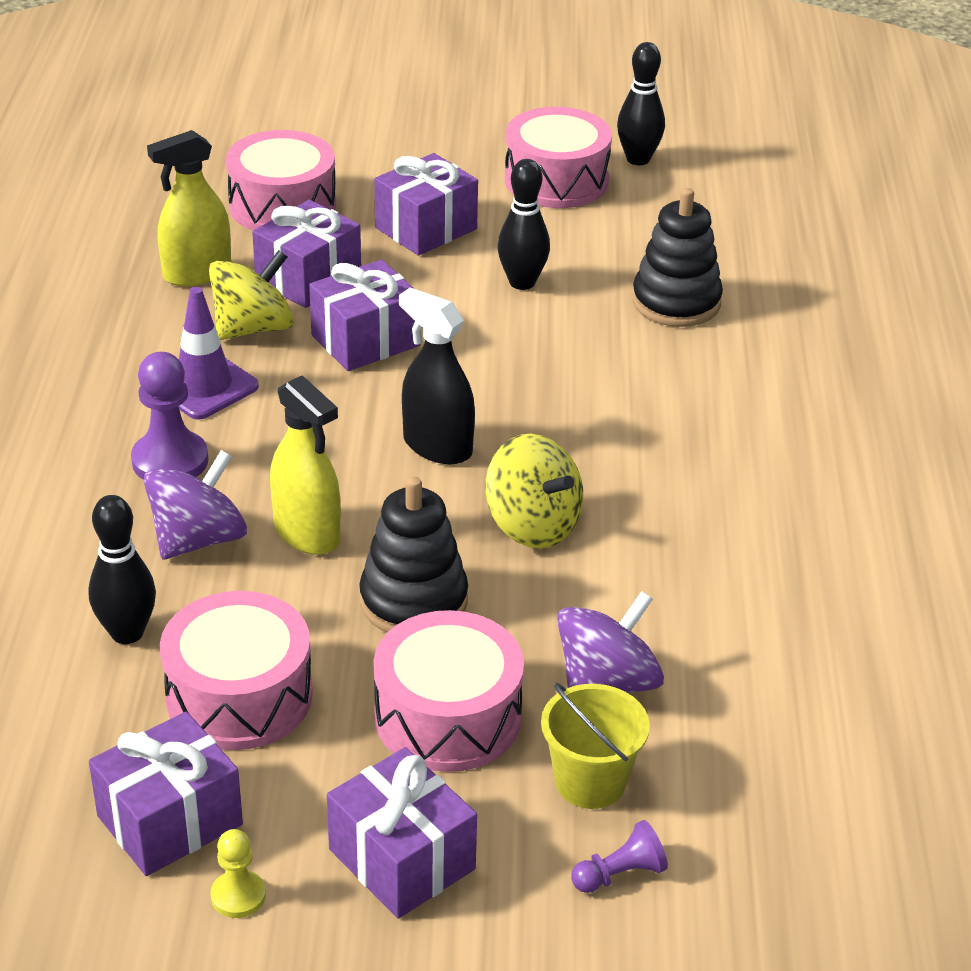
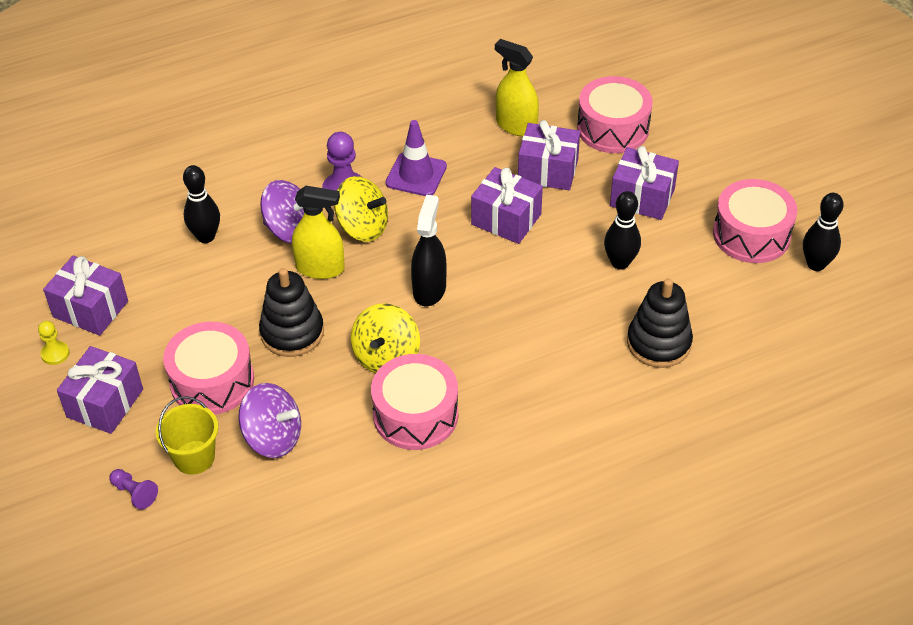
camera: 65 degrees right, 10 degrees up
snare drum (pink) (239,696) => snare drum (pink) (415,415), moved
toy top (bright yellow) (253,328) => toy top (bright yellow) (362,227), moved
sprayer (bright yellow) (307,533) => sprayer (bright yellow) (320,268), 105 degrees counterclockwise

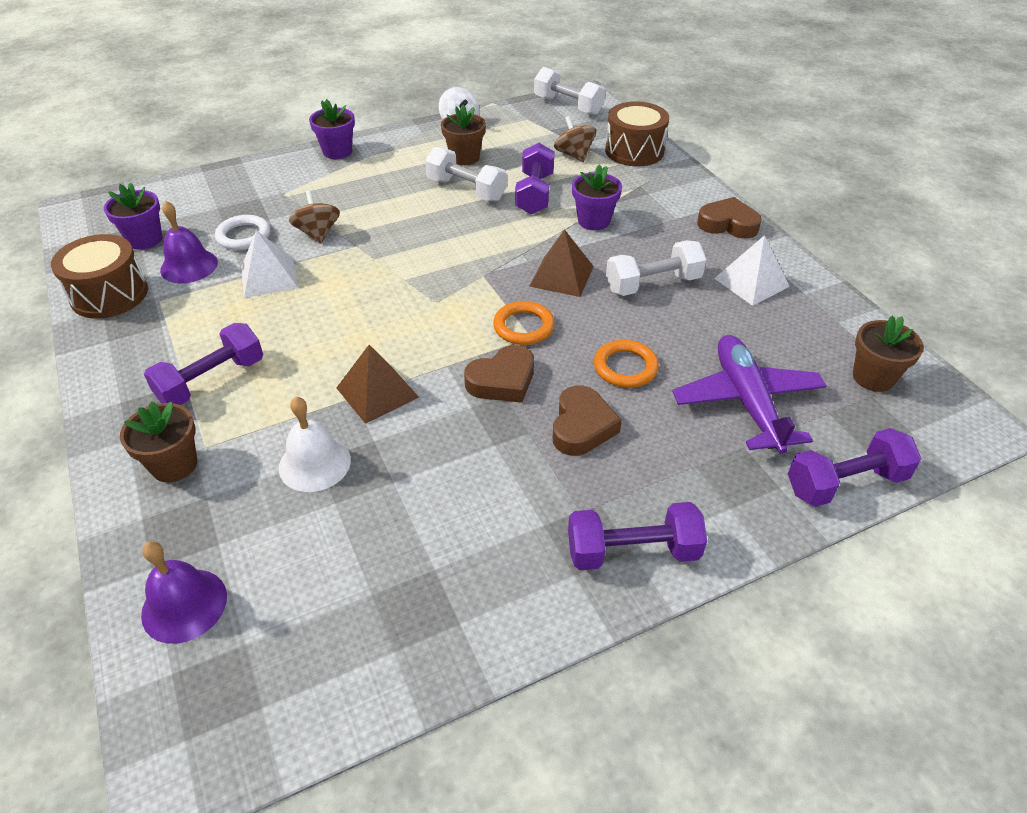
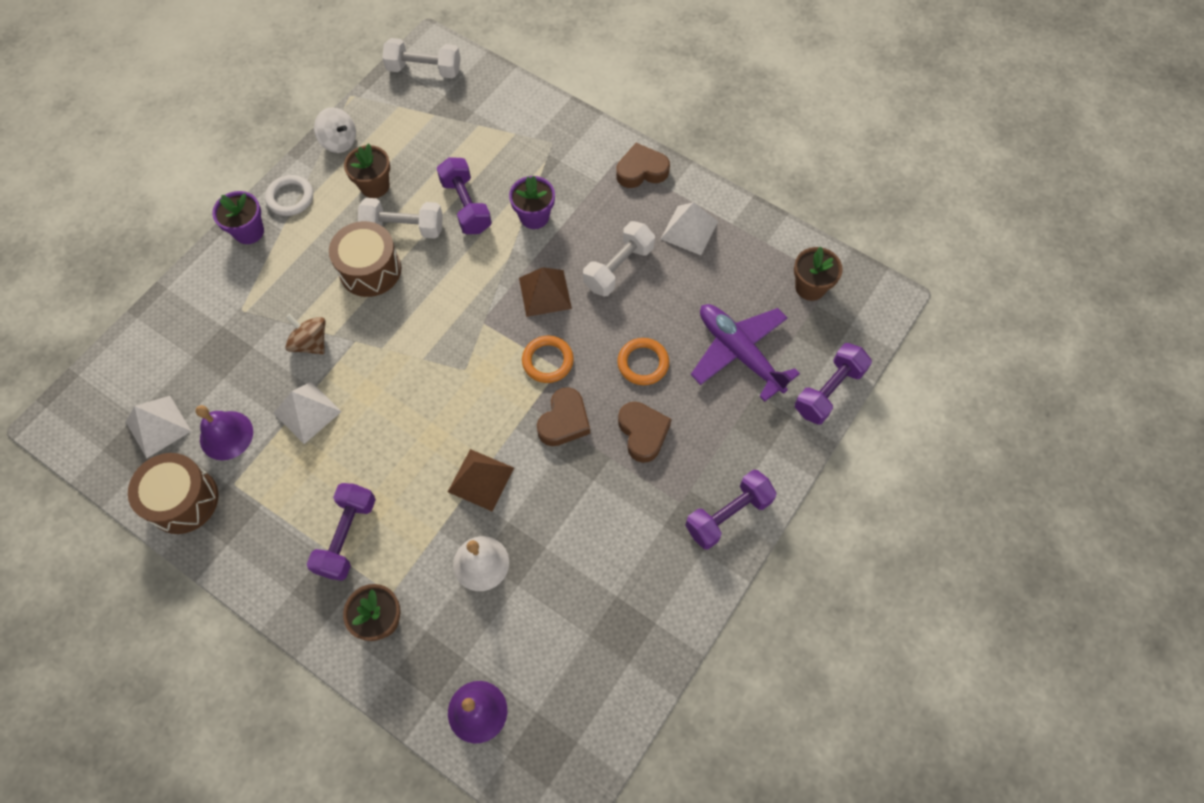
camera: 30 degrees left, 20 degrees up
toy top (brown) (574,155) => nothing
torus (white) (243,236) => torus (white) (290,198), moved
snare drum (brown) (634,151) => snare drum (brown) (370,270), moved
potted plant (royal purple) (145,239) => solid pyramid (white) (158,426)

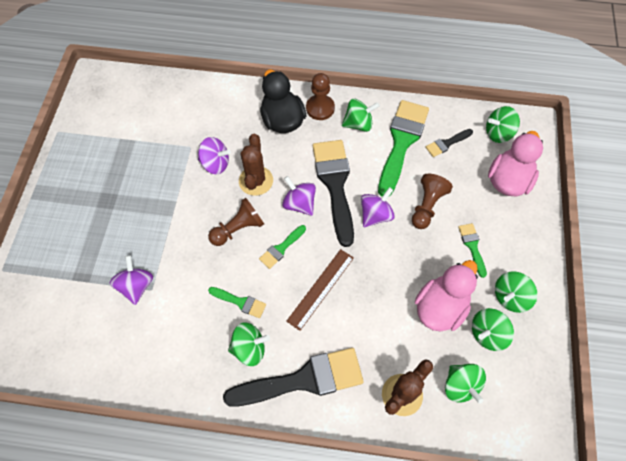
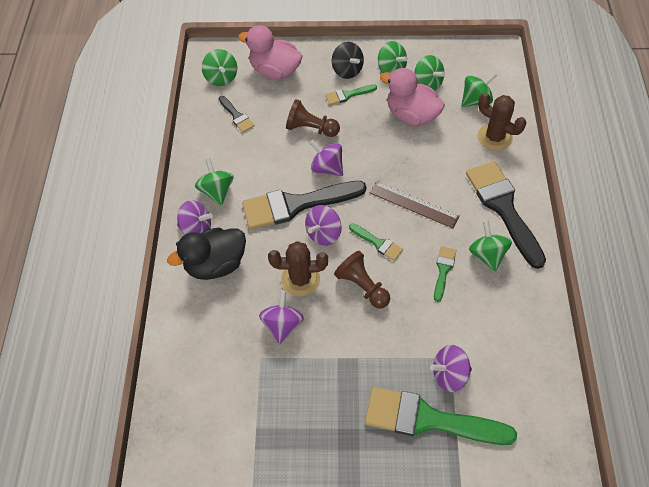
camera: 95 degrees left, 5 degrees down
nothing => toy top (ebony) (347,70)
paintbrush (leaf-green) (401,142) => paintbrush (leaf-green) (428,419), moved
game pawn (brown) (320,108) => toy top (royal purple) (196,229)

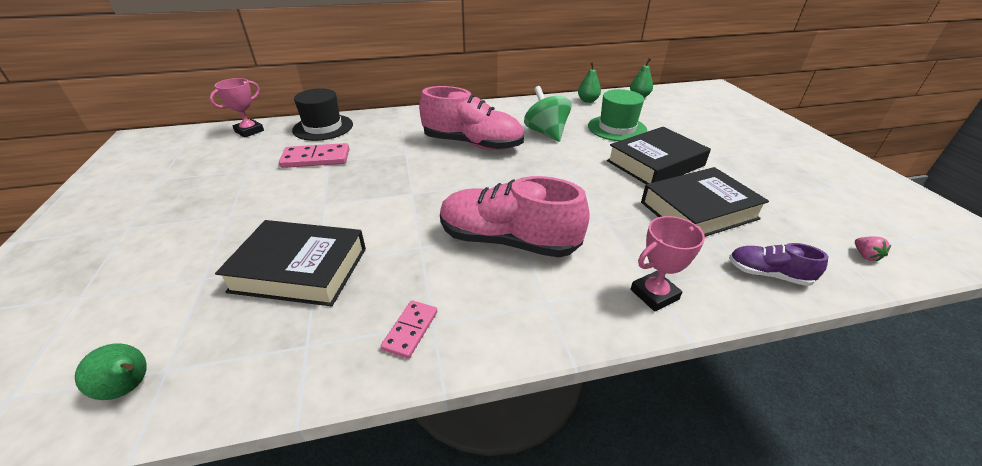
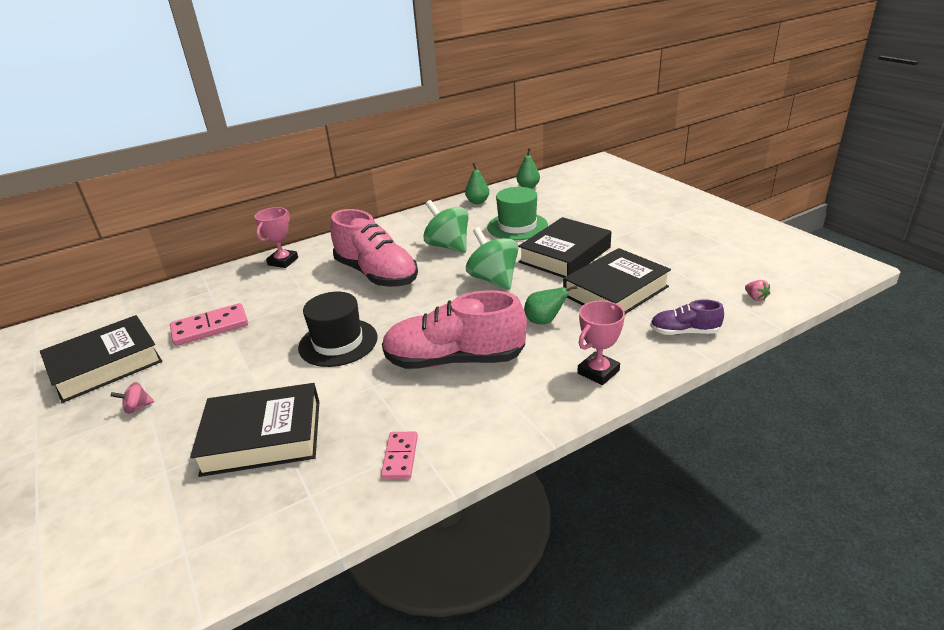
camera: 15 degrees left, 5 degrees down
nothing => hardcover (ebony) (105,365)
nothing => toy top (pink) (137,407)
nothing => toy top (leaf-green) (493,279)
pear fruit (leaf-green) (129,387) => pear fruit (leaf-green) (544,321), moved
prize cup (pink) (249,131) => prize cup (pink) (283,261), moved
hat (ebony) (323,127) => hat (ebony) (338,342), moved
shoe (pink) (472,144) => shoe (pink) (376,274), 45 degrees clockwise

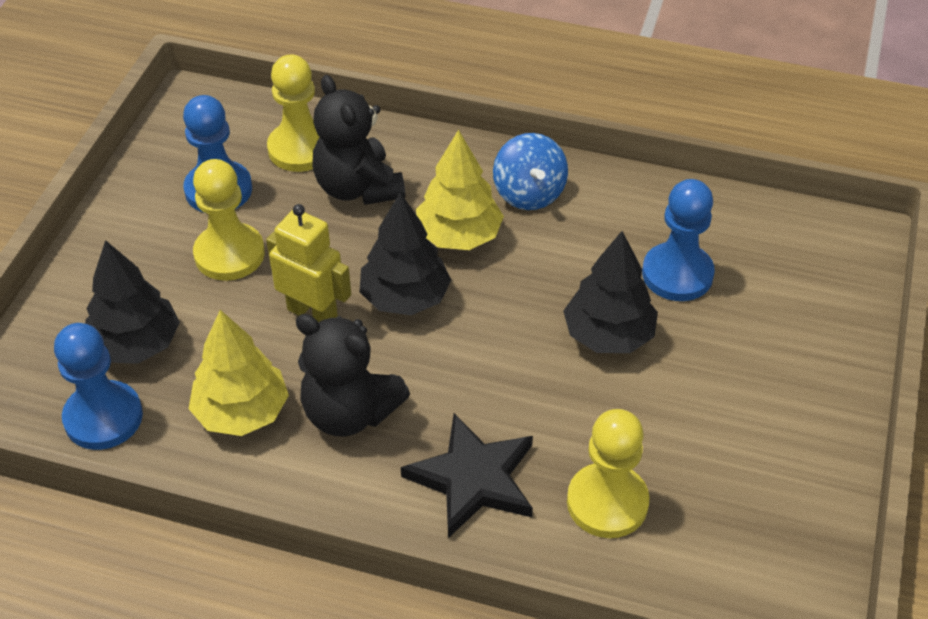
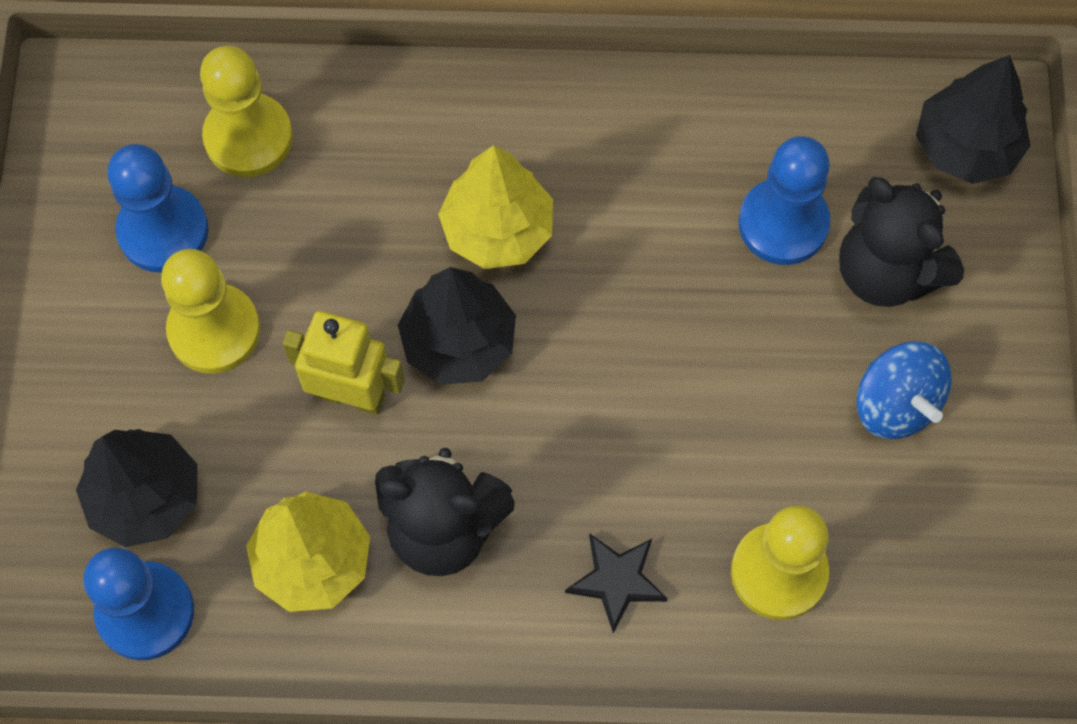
camera: 15 degrees left, 20 degrees up
teddy bear (ebony) (358,188) => teddy bear (ebony) (886,271), moved
toy top (blue) (529,193) => toy top (blue) (895,404), moved
toy tree (ebony) (608,335) => toy tree (ebony) (965,147), moved
five-pointed star (ebony) (473,479) => five-pointed star (ebony) (617,580), x0.61

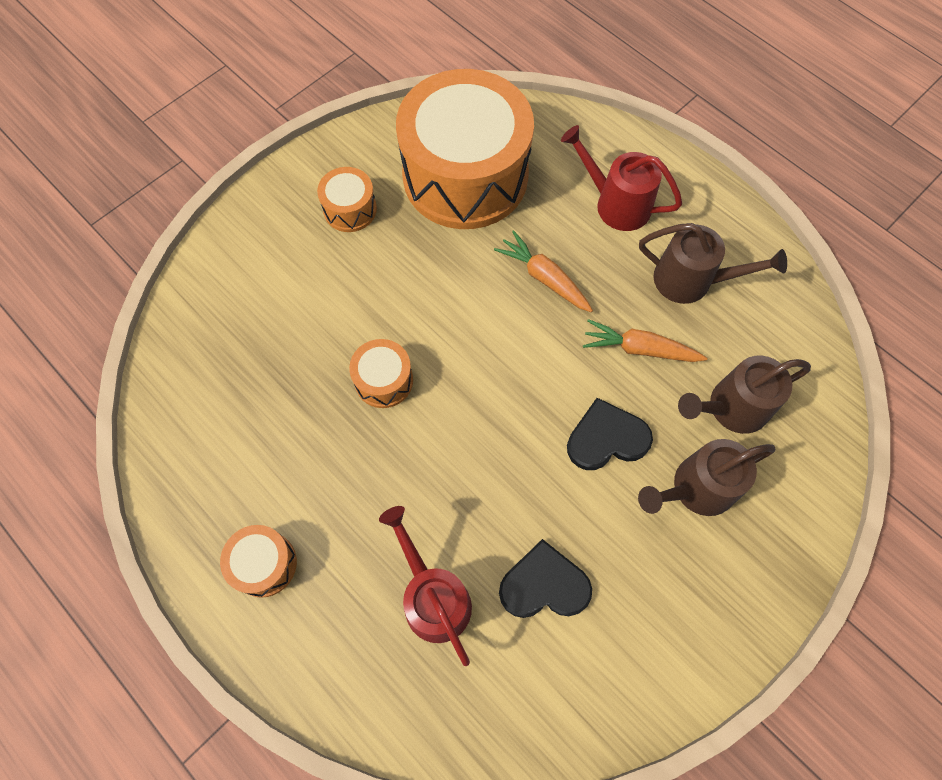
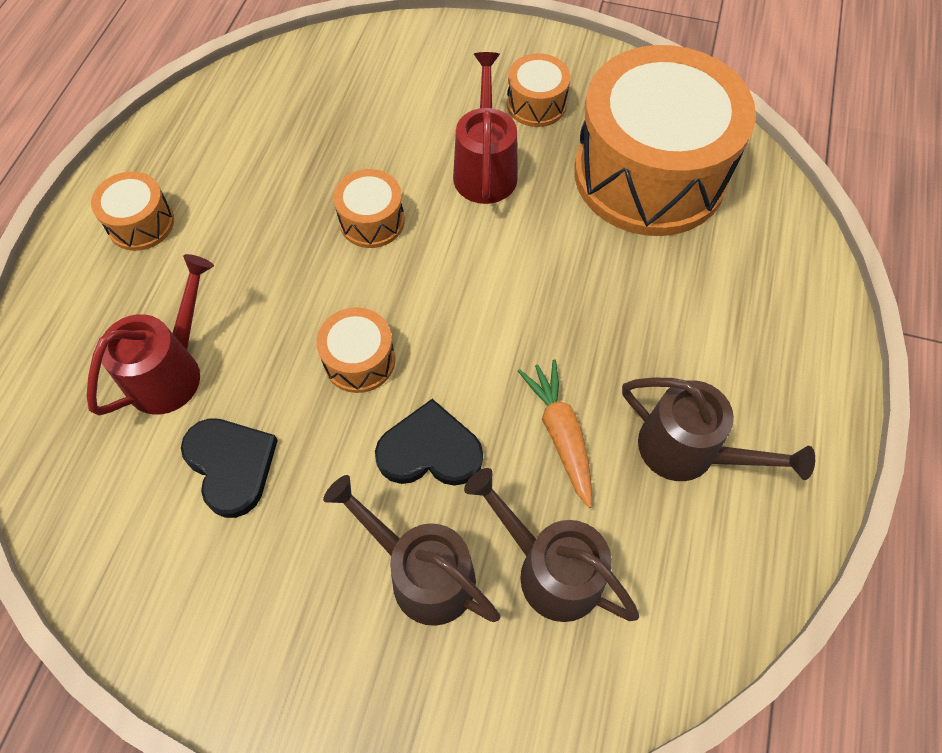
camera: 60 degrees right, 5 degrees down
root vegetable (orange-coloured) (544,278) => nothing
nothing => snare drum (orange-coloured) (359,360)
watering can (crimson) (615,203) => watering can (crimson) (485,168), moved
heart (ebony) (606,438) => heart (ebony) (430,450), 45 degrees counterclockwise
watering can (brown) (692,281) => watering can (brown) (689,451), 45 degrees counterclockwise

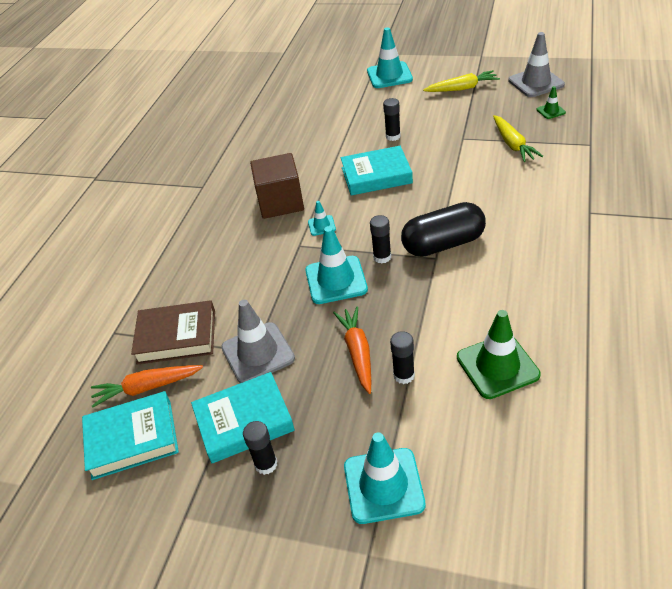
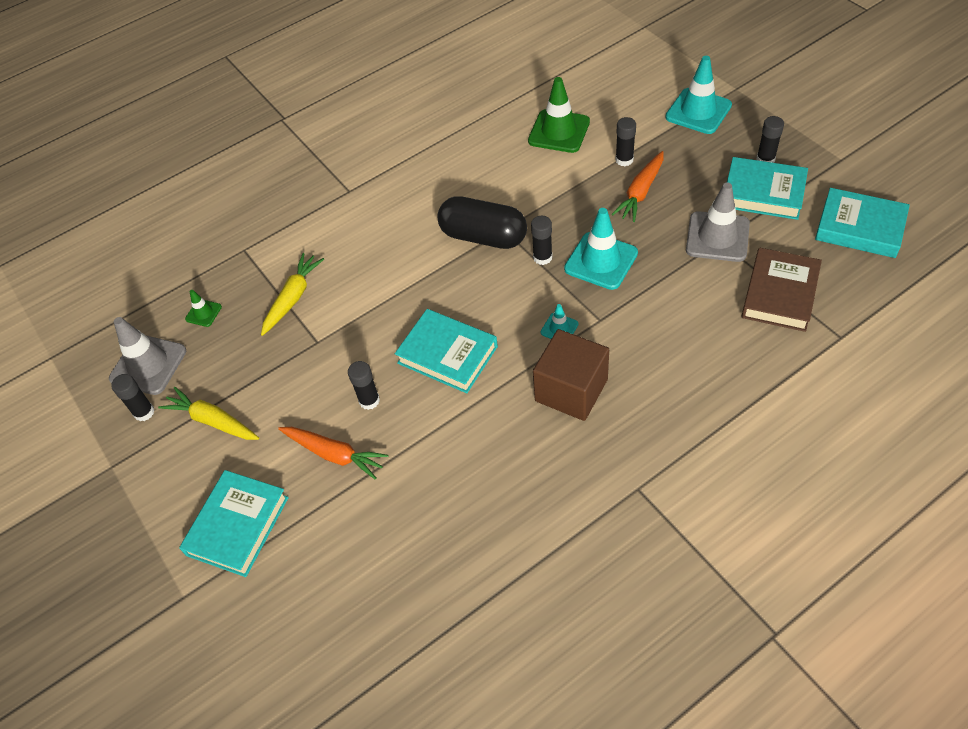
camera: 140 degrees left, 10 degrees up
nothing => glue (ebony) (144,412)
root vegetable (orange-coloured) (147,388) => root vegetable (orange-coloured) (334,454), moved
traffic cone (aqua) (389,75) => hardcover (aqua) (238,526)
hardcover (brown) (177,337) => hardcover (brown) (780,294), 75 degrees clockwise

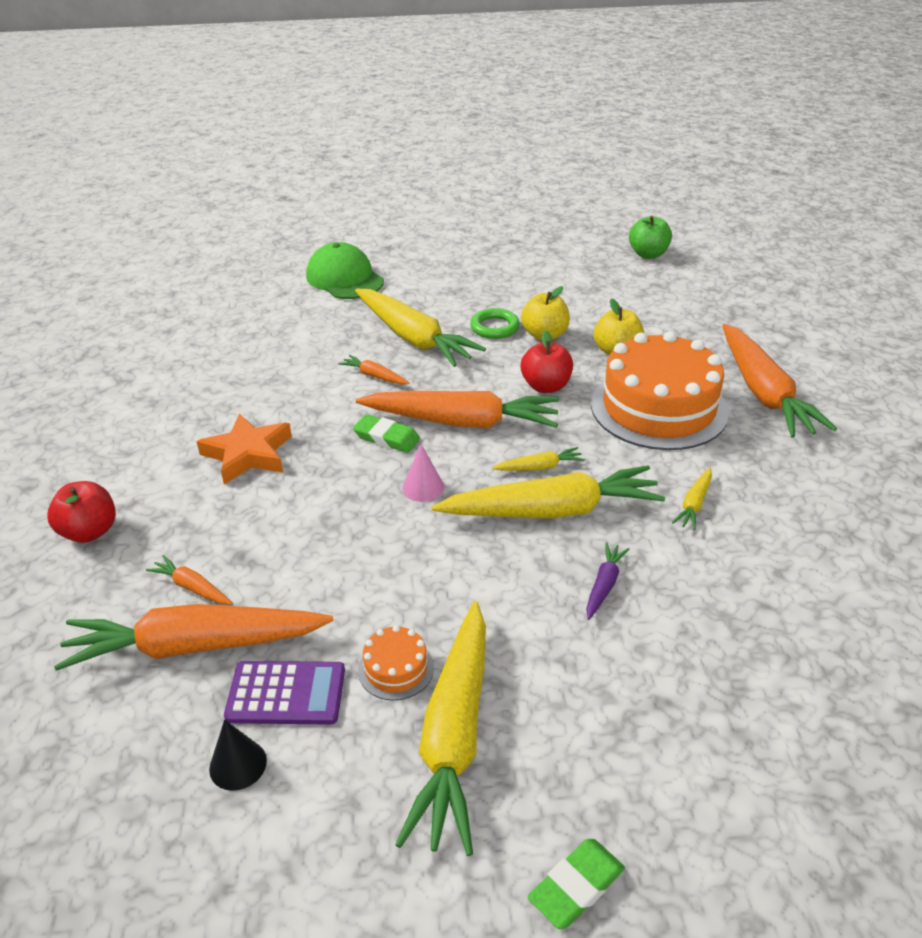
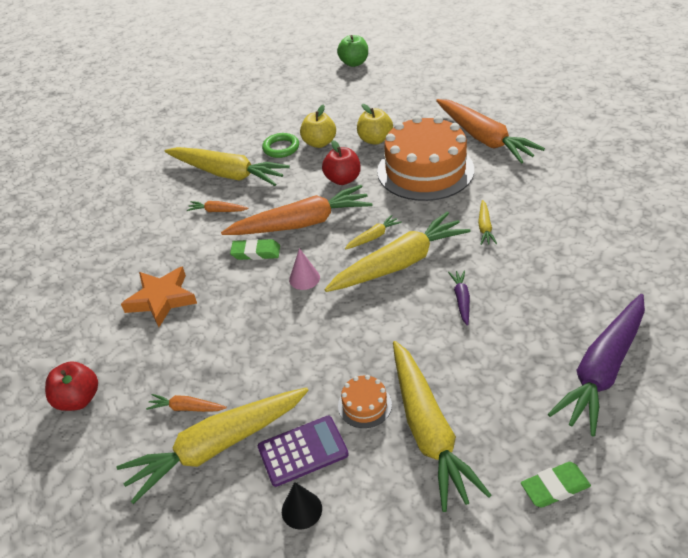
camera: 20 degrees left, 5 degrees up
peaked cap (leaf-green) (344,278) => nothing
nothing => root vegetable (royal purple) (602,370)
root vegetable (orange-coloured) (194,646) => root vegetable (bright yellow) (217,447)
pencil eraser (leaf-green) (576,886) => pencil eraser (leaf-green) (555,487), 45 degrees clockwise

